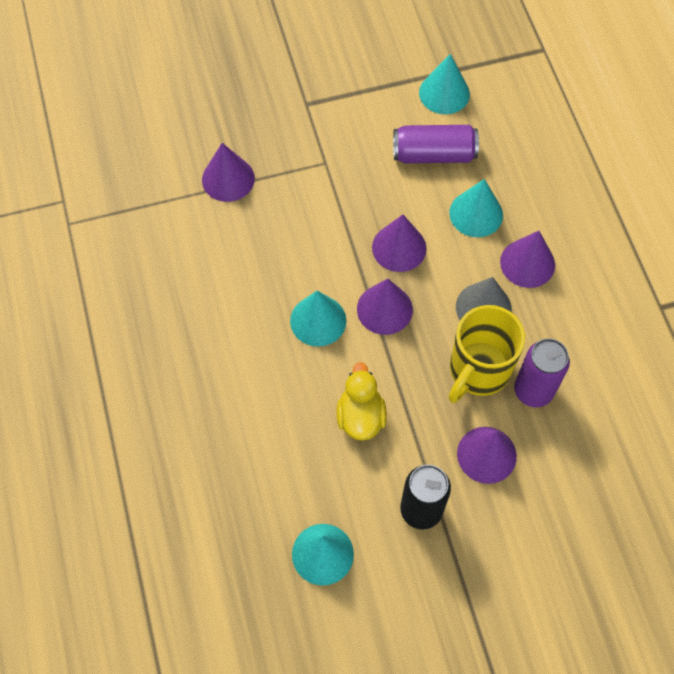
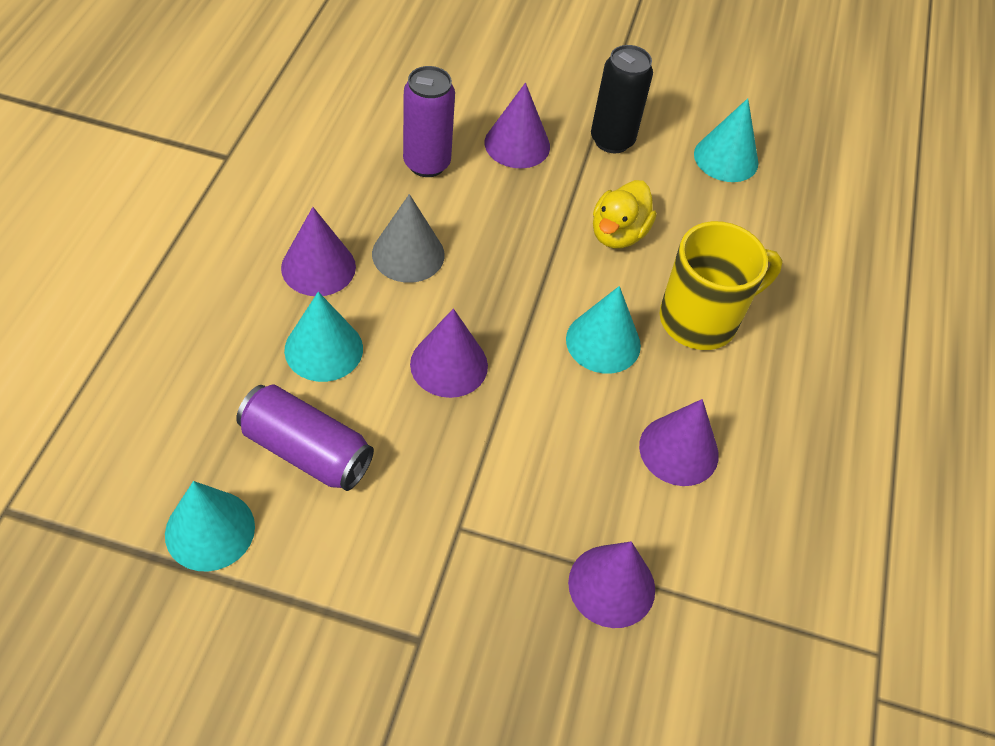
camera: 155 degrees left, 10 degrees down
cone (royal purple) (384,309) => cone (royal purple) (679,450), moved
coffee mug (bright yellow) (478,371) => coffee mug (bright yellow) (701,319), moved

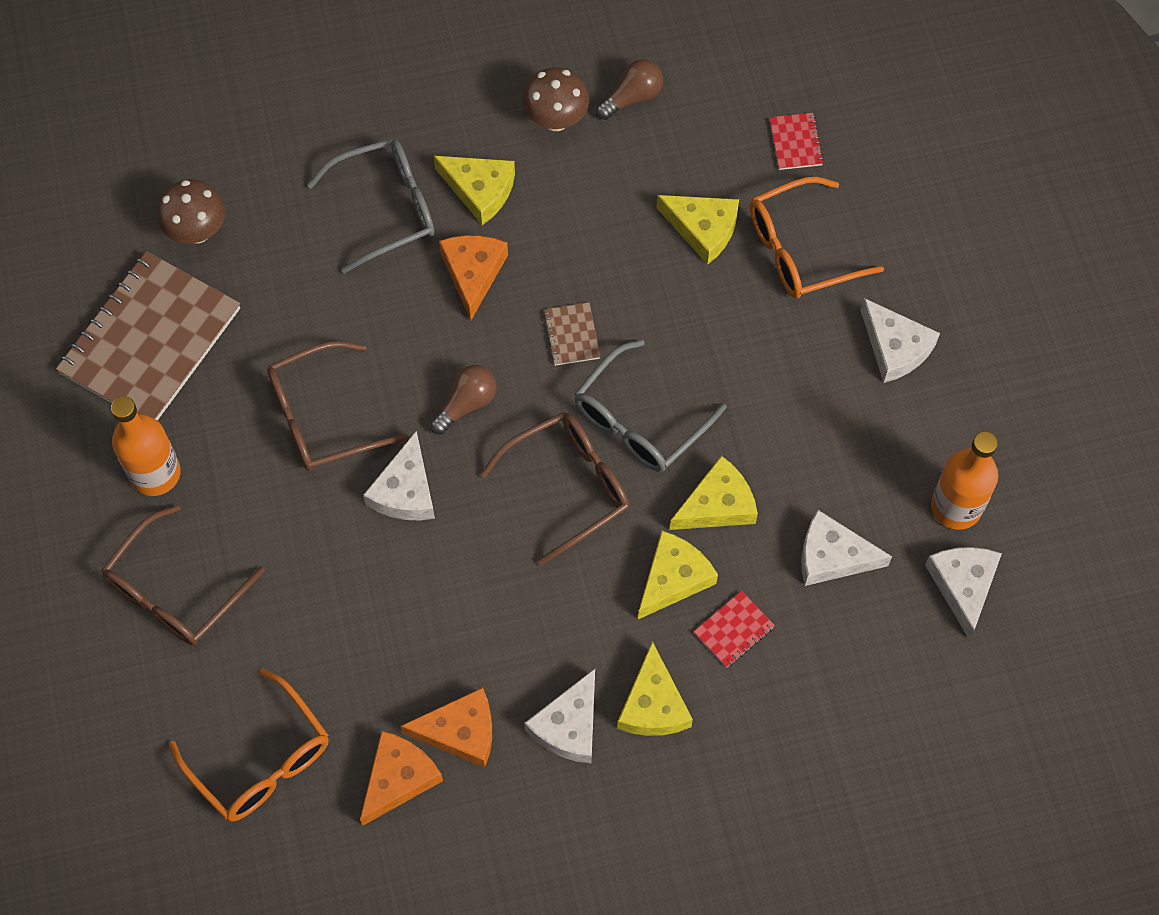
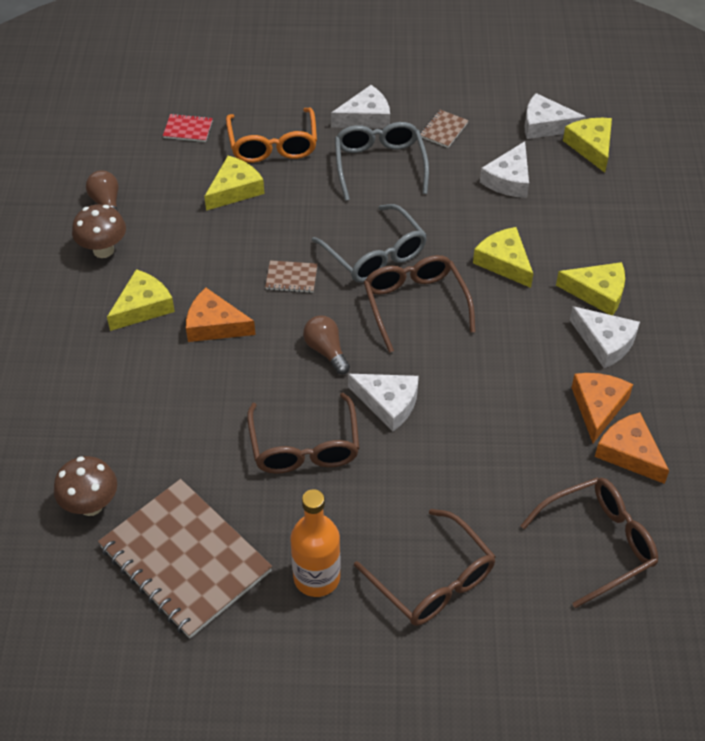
camera: 75 degrees left, 15 degrees down
notepad (crimson) (734,630) => nothing
bottle (orange-coloured) (956,507) => nothing
nothing => notepad (brown) (443,130)
glasses (ash-grey) (385,209) => glasses (ash-grey) (380,166), moved
piece of cheese (bright yellow) (717,505) => piece of cheese (bright yellow) (591,147), moved
glasses (orange-coloured) (260,758) => glasses (brown) (597,544)

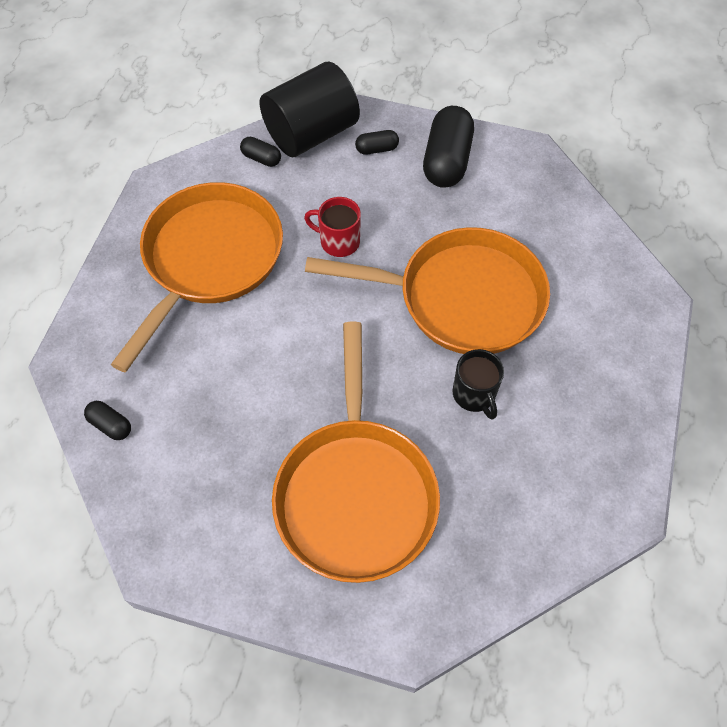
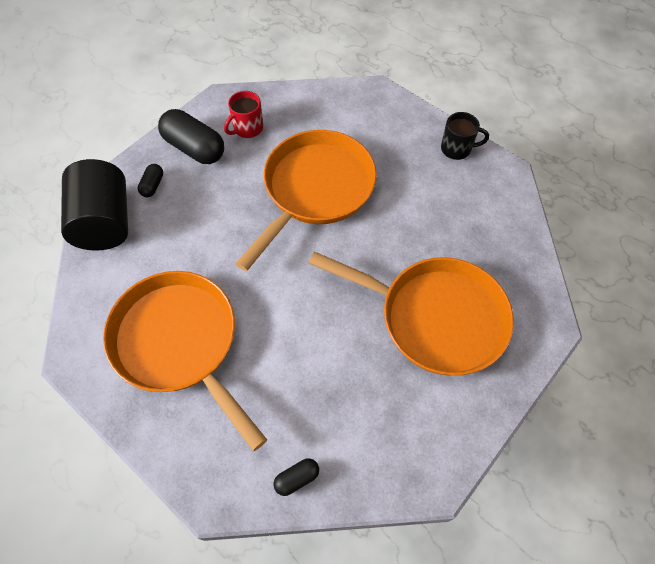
camera: 65 degrees left, 0 degrees up
pill shape (ebony) (261,158) => nothing
coffee mug (crimson) (338,241) => coffee mug (crimson) (247,128), moved
coffee mug (ebony) (474,394) => coffee mug (ebony) (457,149), moved

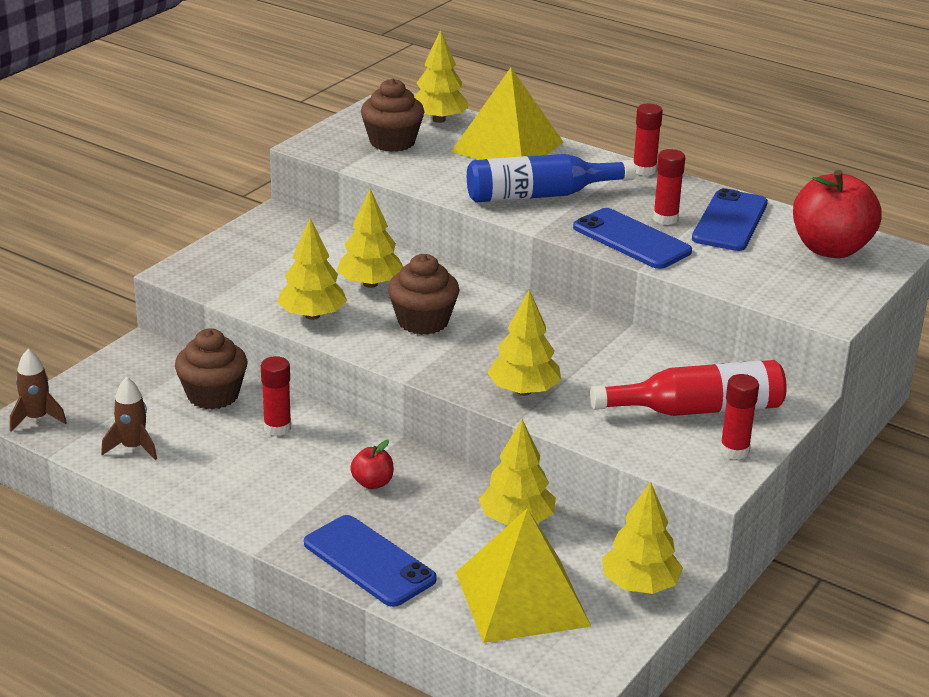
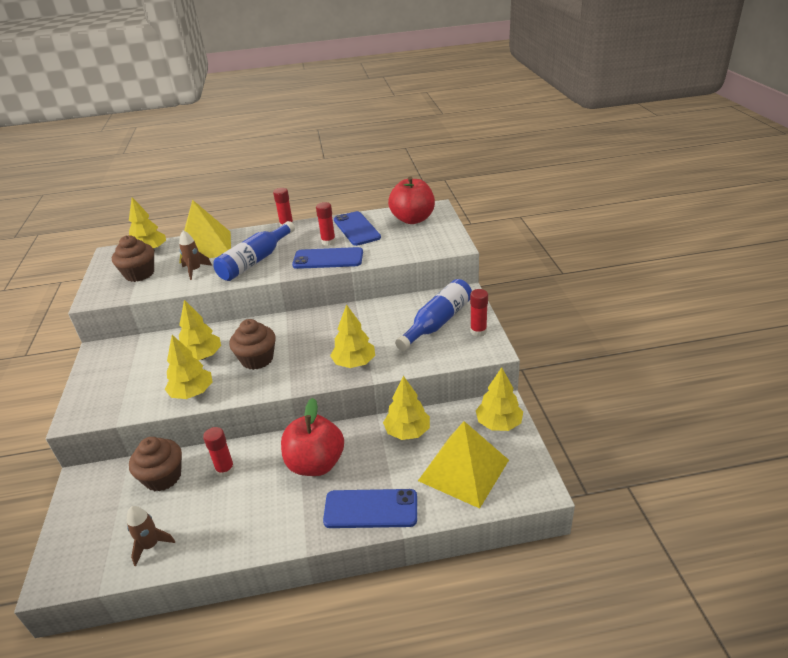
camera: 40 degrees left, 5 degrees up
rocket (brown) (37,418) => rocket (brown) (195,270), moved
bottle (crimson) (697,409) => bottle (blue) (437,322)
toy apple (crimson) (372,483) => toy apple (crimson) (315,464), x2.20

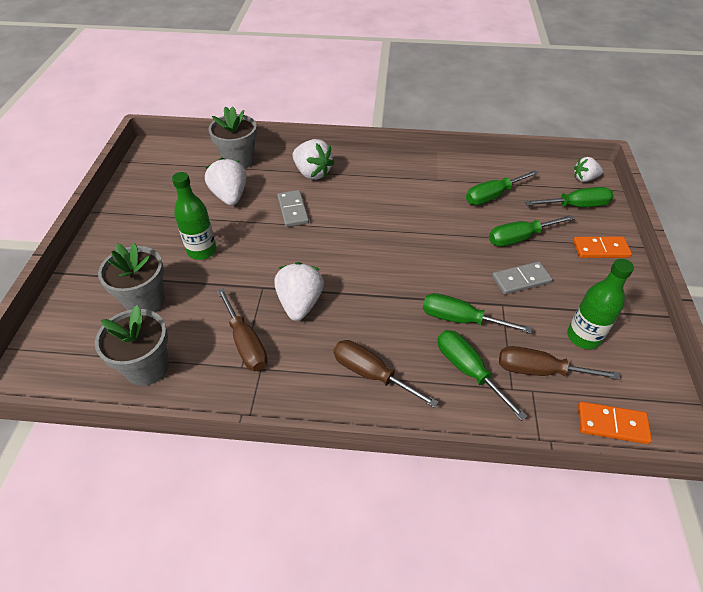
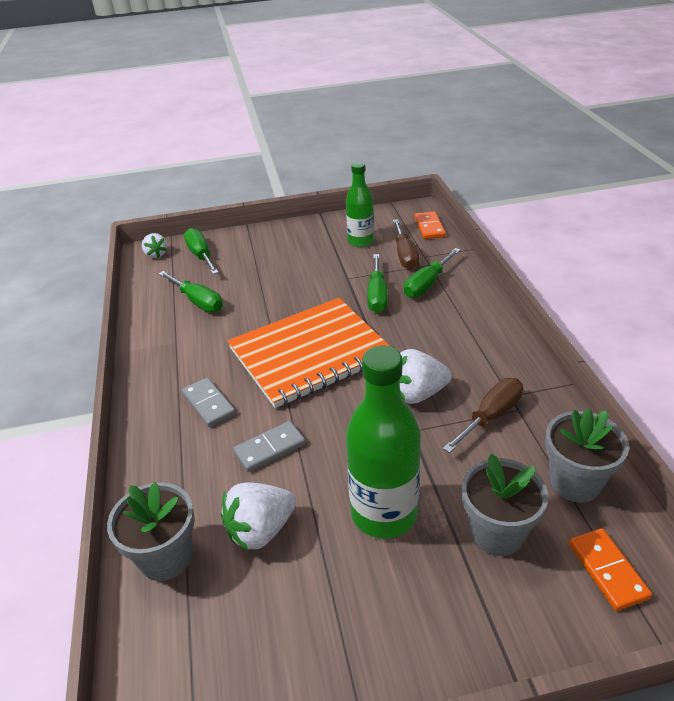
camera: 105 degrees left, 10 degrees down
berry (white) (312,173) => nothing
hand screwdriver (brown) (371,374) => nothing
hand screwdriver (leaf-green) (519,238) => nothing
nothing => notepad (orange-coloured) (310,353)
domino (ash-grey) (521,279) => domino (ash-grey) (208,404), moved
domino (orange-coloured) (600,249) => domino (orange-coloured) (607,570), moved
bottle (leaf-green) (202,251) => bottle (leaf-green) (384,513), x1.57

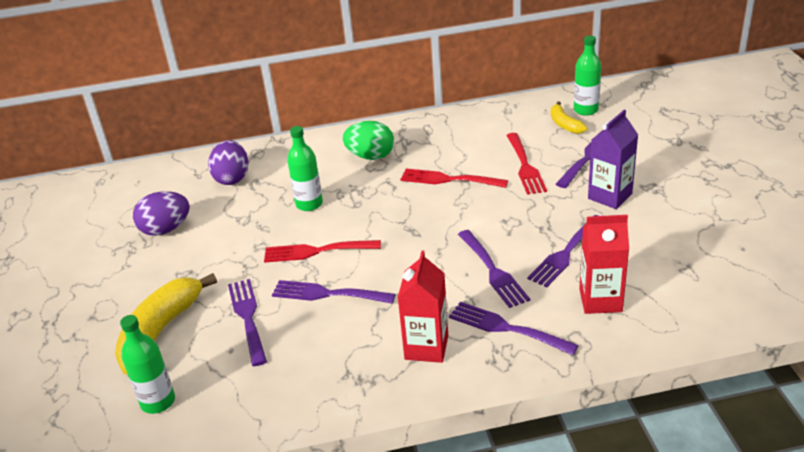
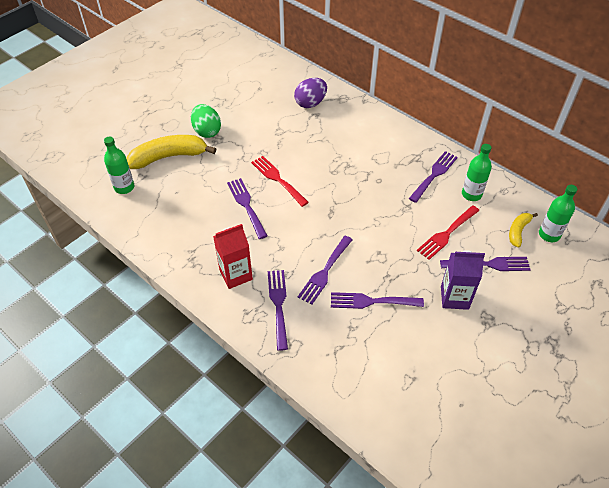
camera: 50 degrees right, 15 degrees up
egg shape (royal purple) (166,229) => nothing
fork (crimson) (448,179) => nothing
milk carton (crimson) (600,300) => nothing
fork (royal purple) (247,317) => fork (royal purple) (434,175), moved
bottle (leaf-green) (309,204) => bottle (leaf-green) (471,194), moved
egg shape (leaf-green) (370,156) => egg shape (leaf-green) (207,131), moved

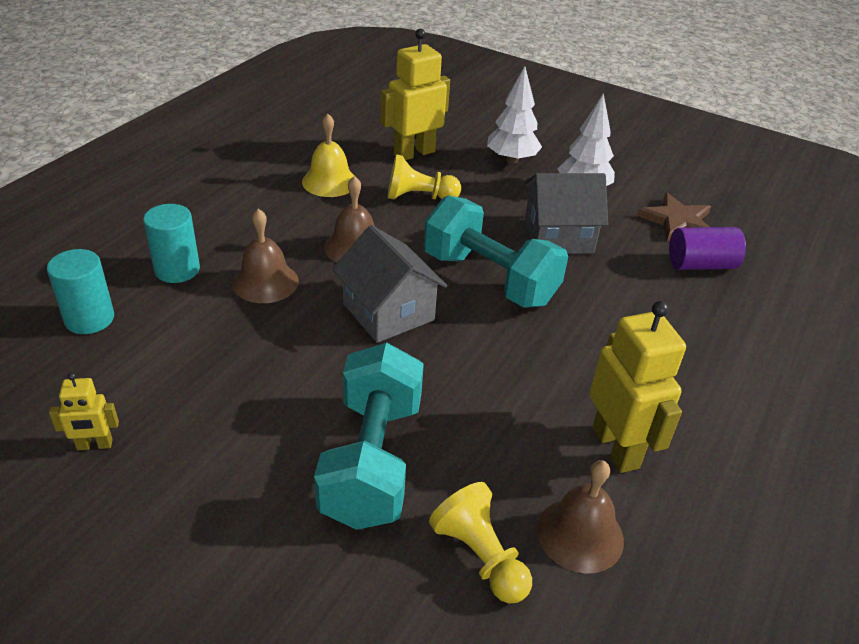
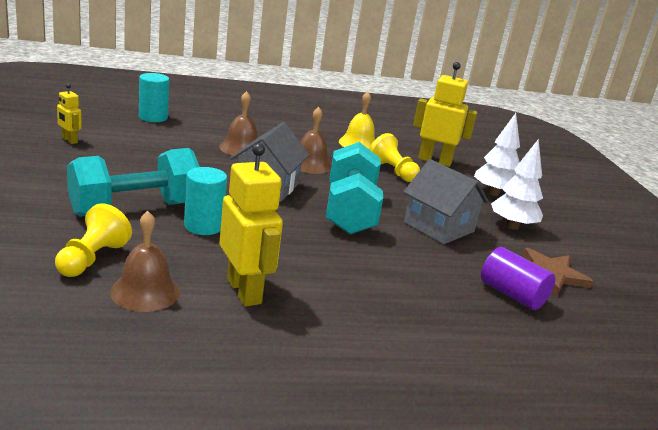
camera: 50 degrees right, 15 degrees down
cylinder (aqua) (177,270) => cylinder (aqua) (203,226), moved
toy robot (bright yellow) (616,447) => toy robot (bright yellow) (244,291), 60 degrees counterclockwise

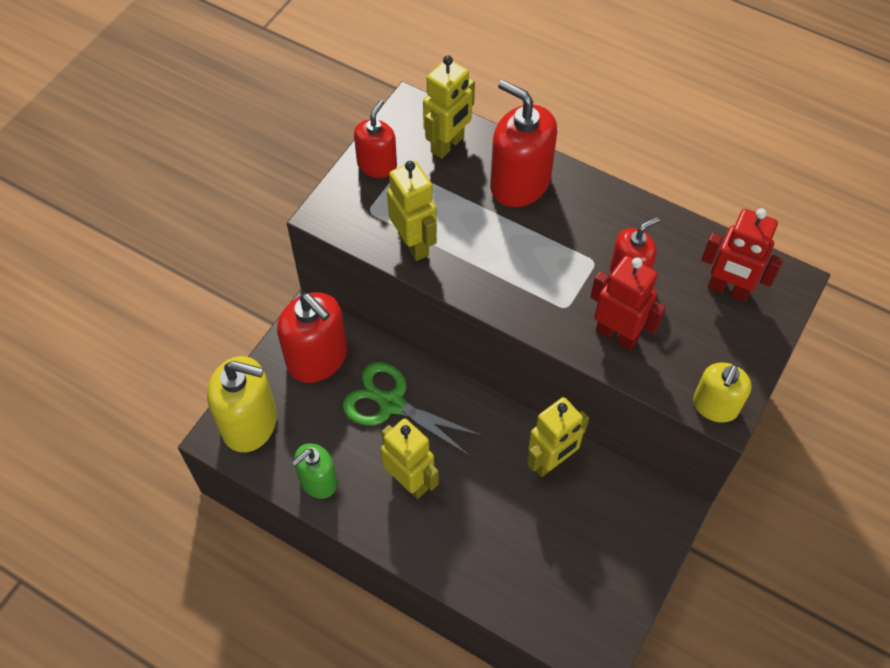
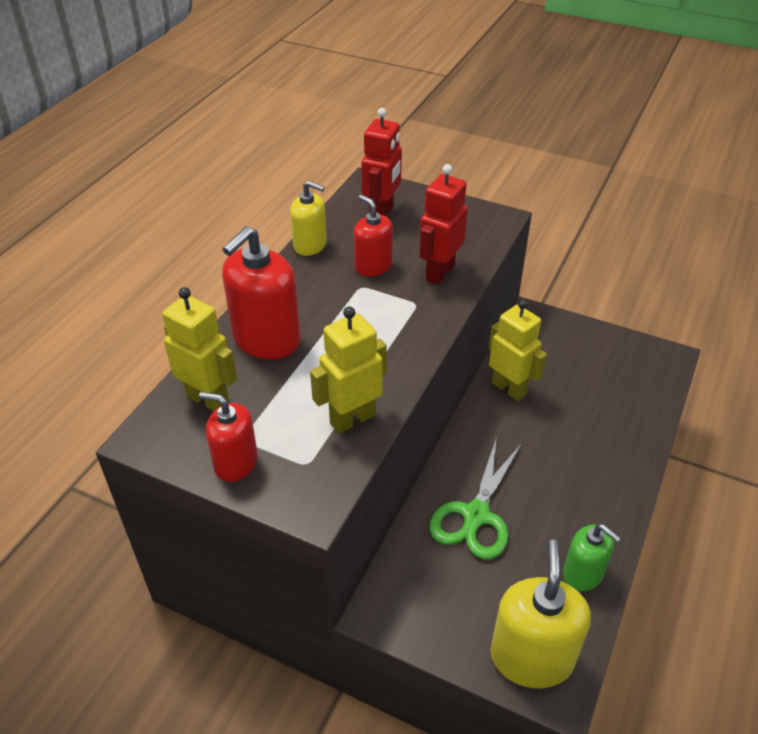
camera: 95 degrees left, 15 degrees down
soap dispenser (crimson) (317,358) => nothing
toy robot (bright yellow) (410,481) => nothing
soap dispenser (bright yellow) (715,406) => soap dispenser (bright yellow) (310,245), moved

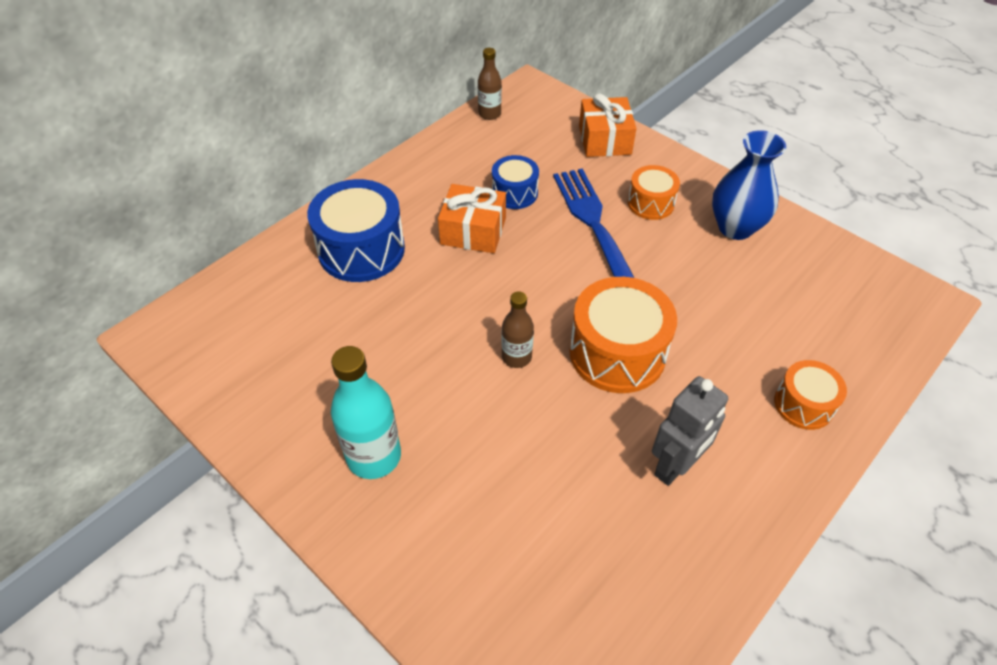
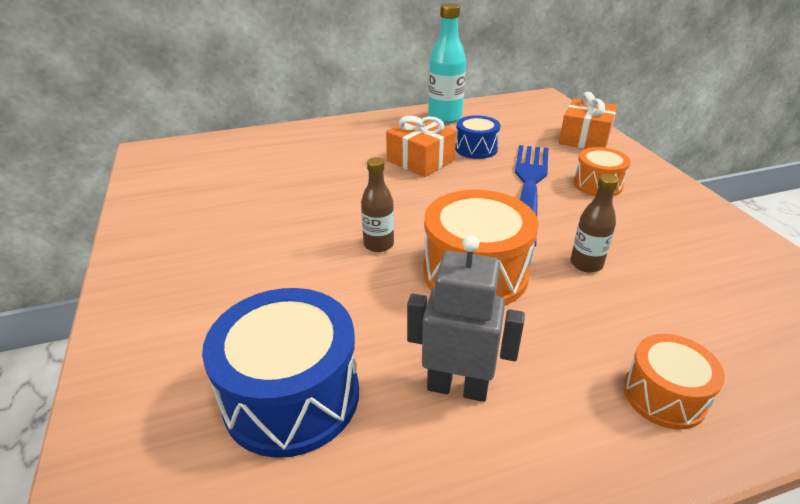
camera: 30 degrees right, 15 degrees down
vase (blue) (735,227) => nothing
snare drum (blue) (361,249) => snare drum (blue) (292,396), moved
bottle (aqua) (374,456) => bottle (aqua) (445,117), moved
bottle (brown) (489,114) => bottle (brown) (586,264), moved
toy robot (ash-grey) (675,466) => toy robot (ash-grey) (457,387), 150 degrees counterclockwise

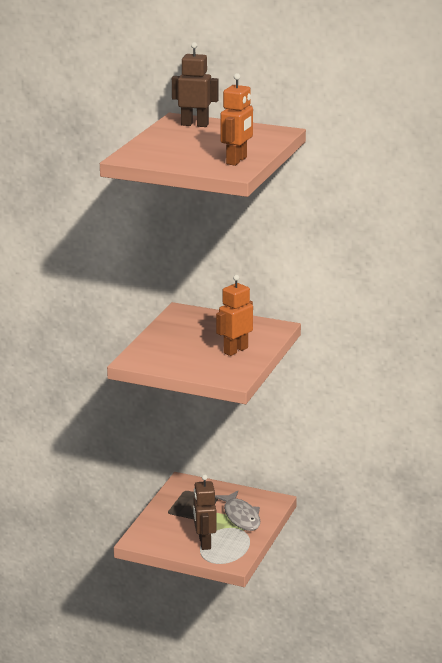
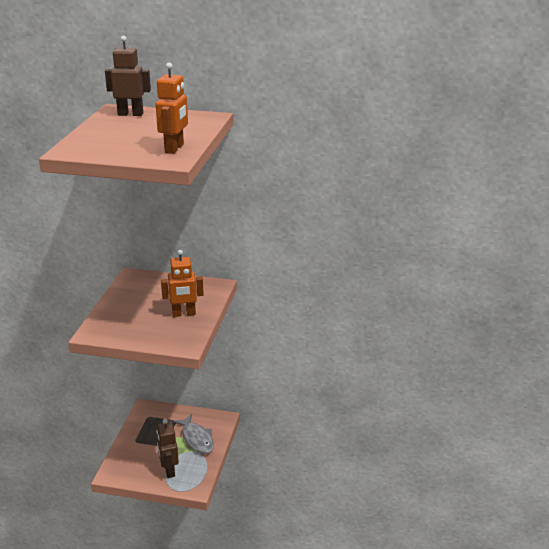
camera: 10 degrees left, 5 degrees up
toy robot (orange-coloured) (235,350) => toy robot (orange-coloured) (184,314), 135 degrees counterclockwise

